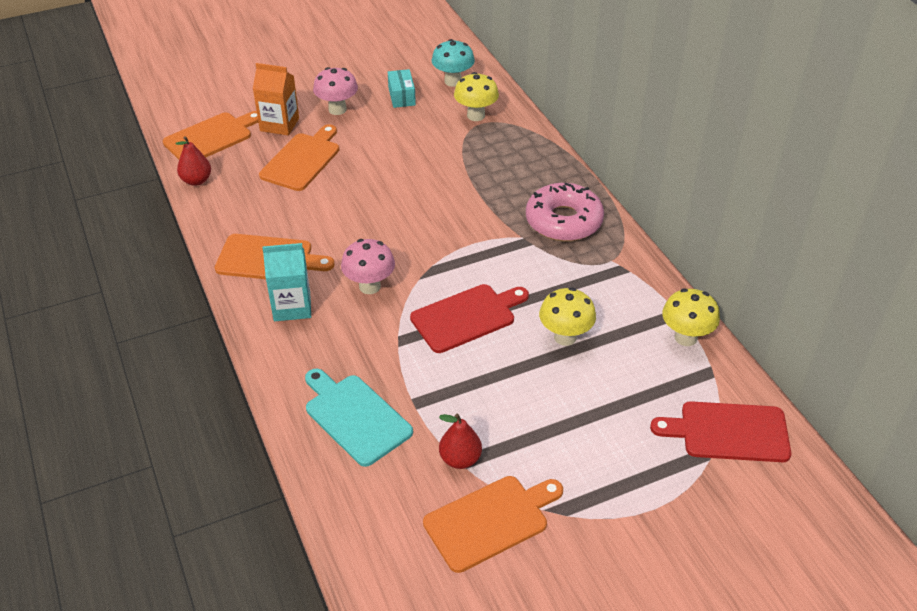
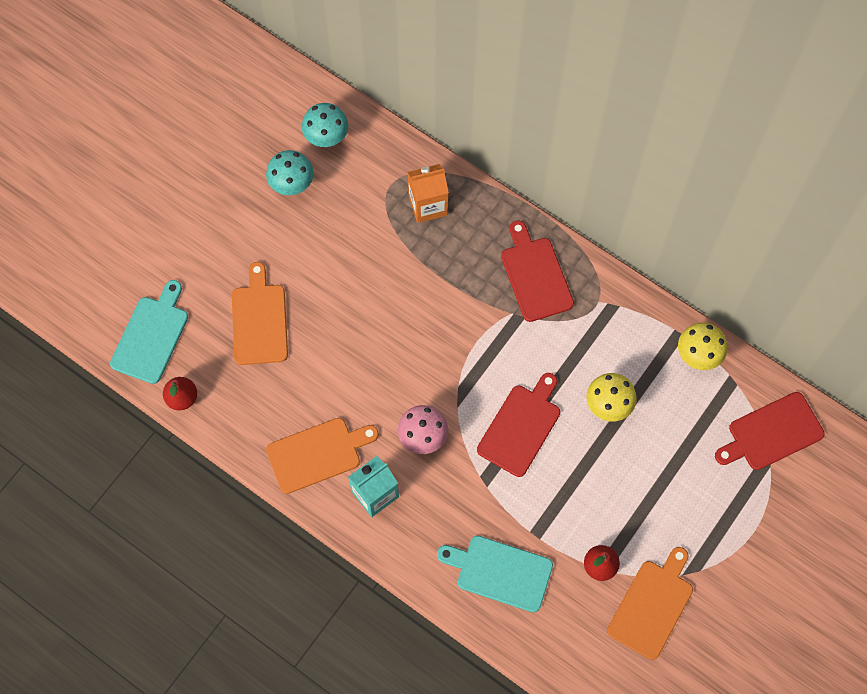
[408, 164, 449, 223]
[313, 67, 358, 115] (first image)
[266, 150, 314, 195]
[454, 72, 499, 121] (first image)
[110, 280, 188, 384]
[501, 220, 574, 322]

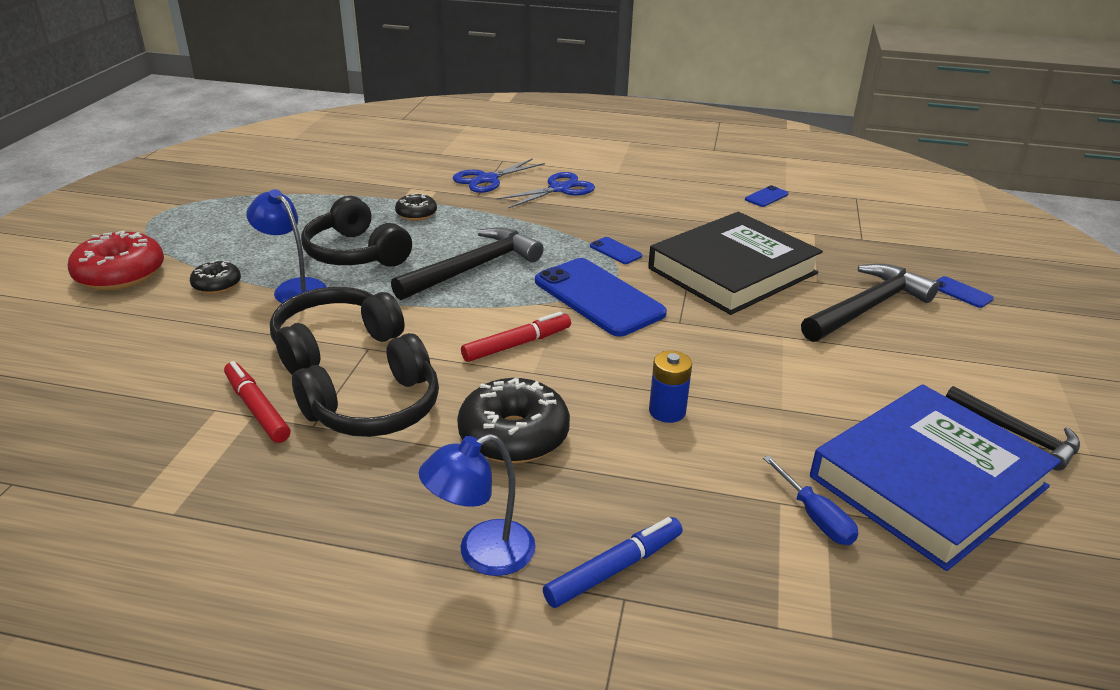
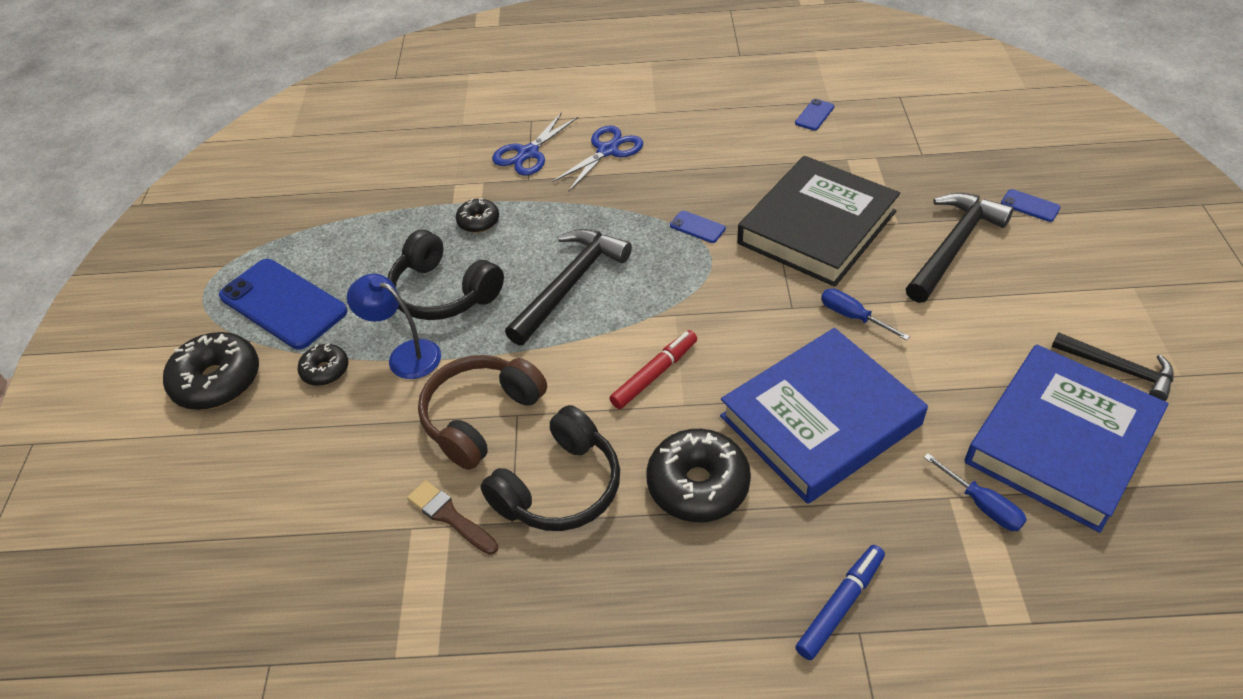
[163, 332, 259, 410]
[219, 259, 347, 350]
[418, 355, 547, 470]
[720, 328, 928, 504]
[407, 480, 498, 555]
[419, 434, 536, 576] (first image)
[821, 288, 910, 340]

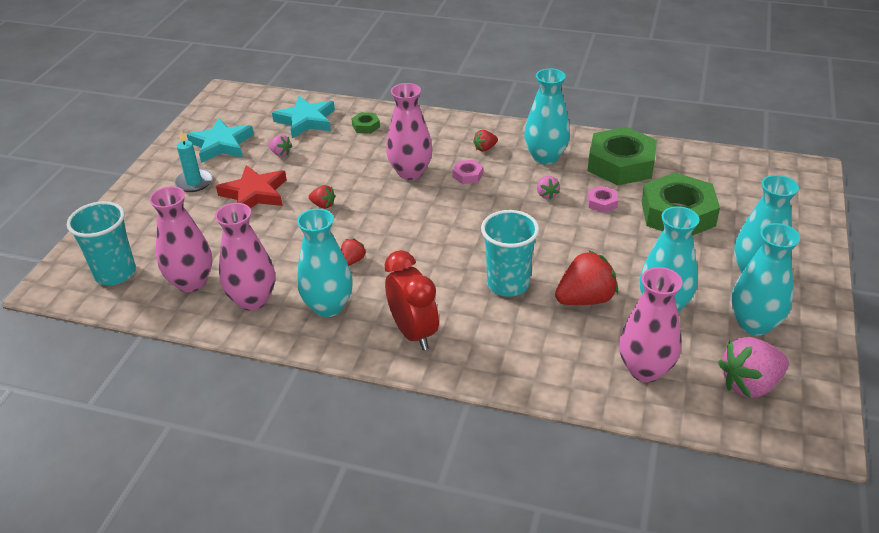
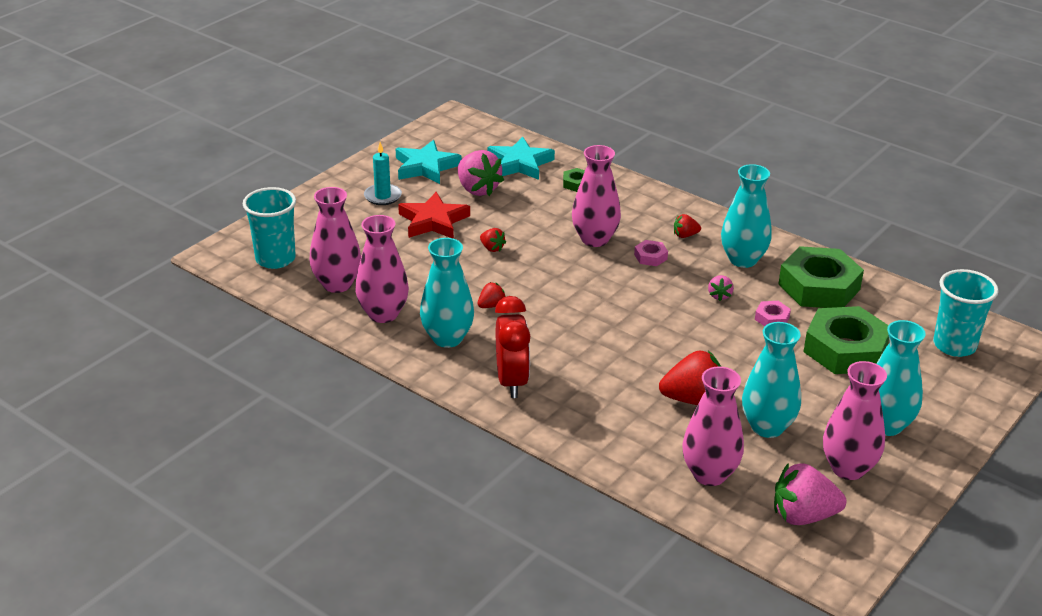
[458, 150, 504, 196]
[933, 269, 999, 357]
[823, 361, 887, 480]

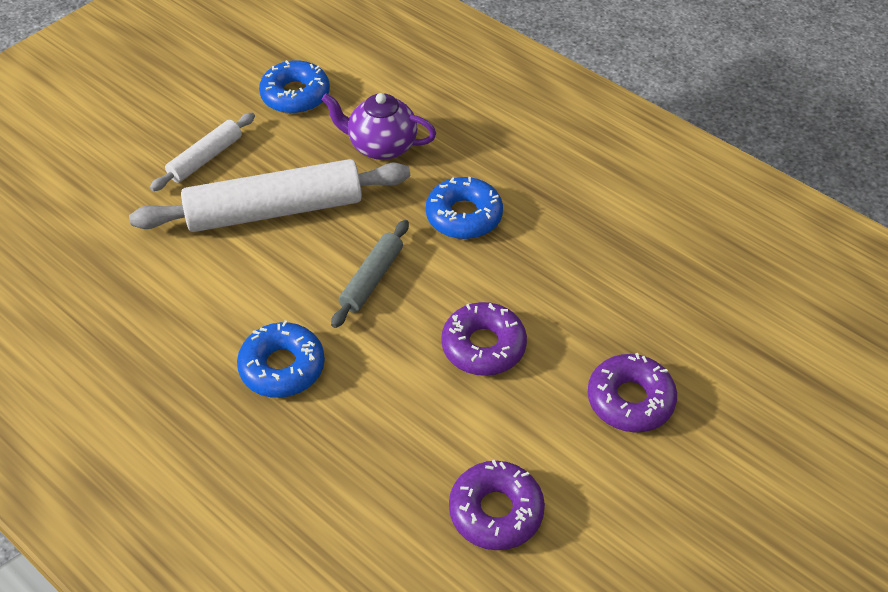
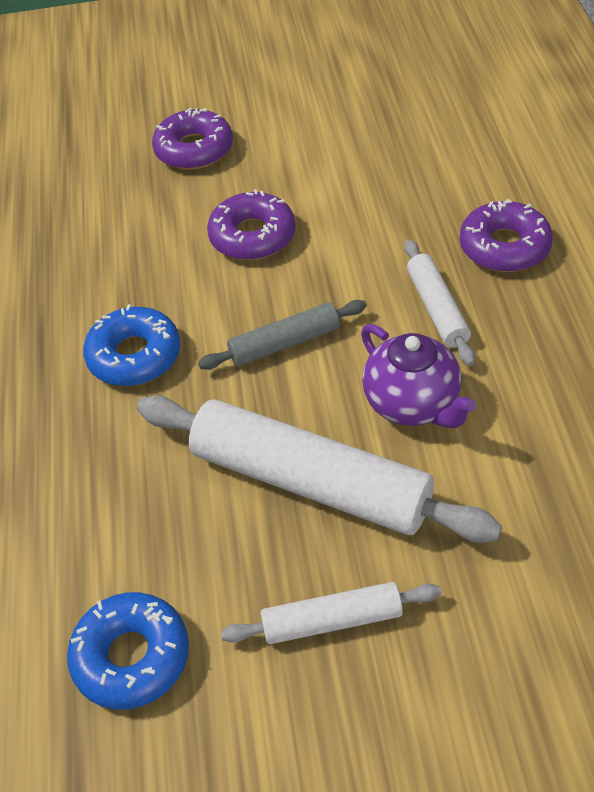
[361, 324, 476, 428]
[404, 239, 475, 366]
[459, 199, 553, 272]

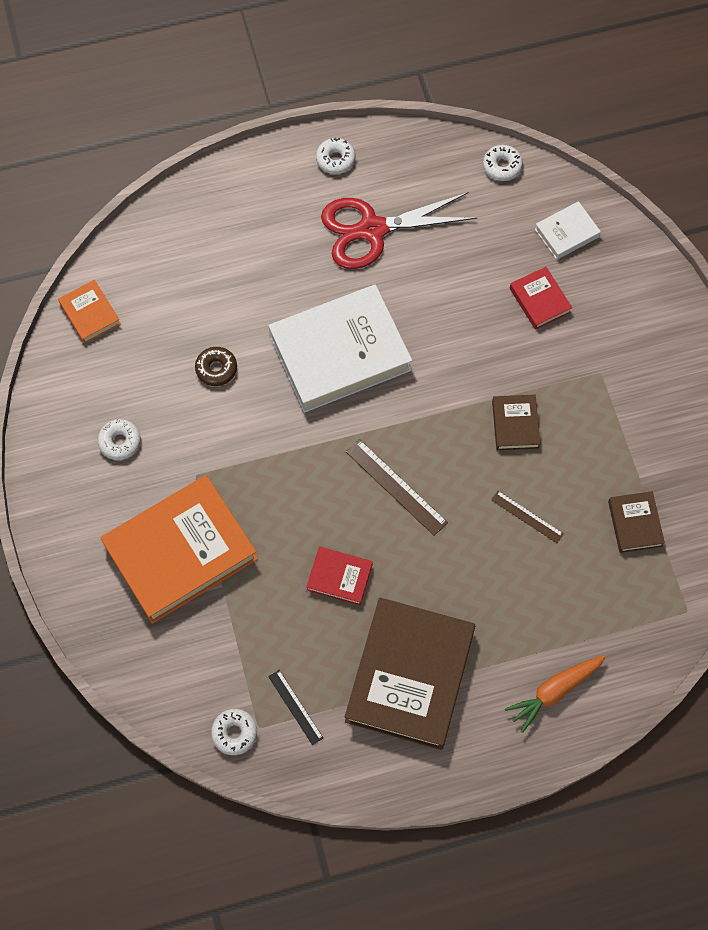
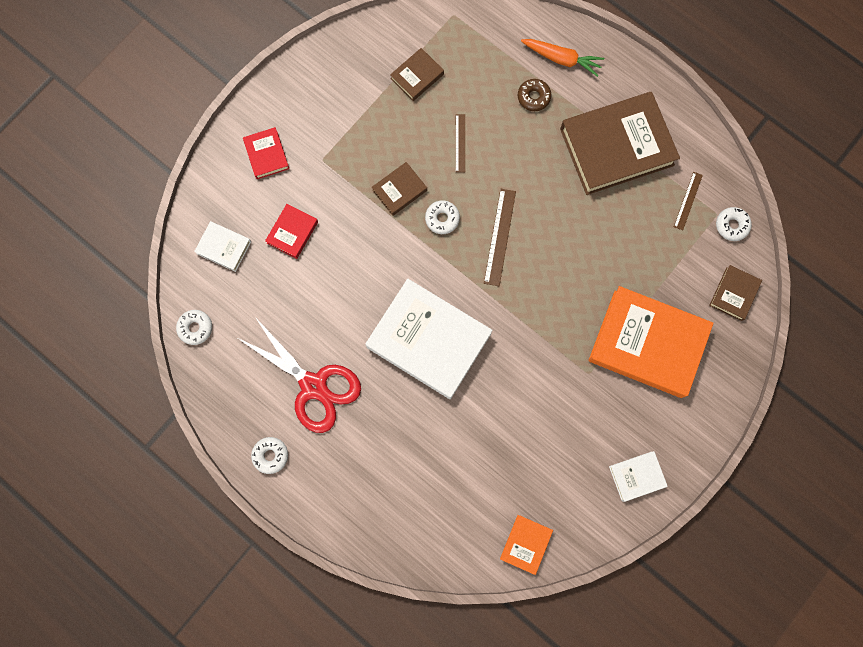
[518, 79, 552, 111]
[425, 200, 460, 234]
[243, 127, 289, 179]
[674, 172, 703, 230]
[709, 265, 762, 321]
[609, 451, 668, 502]

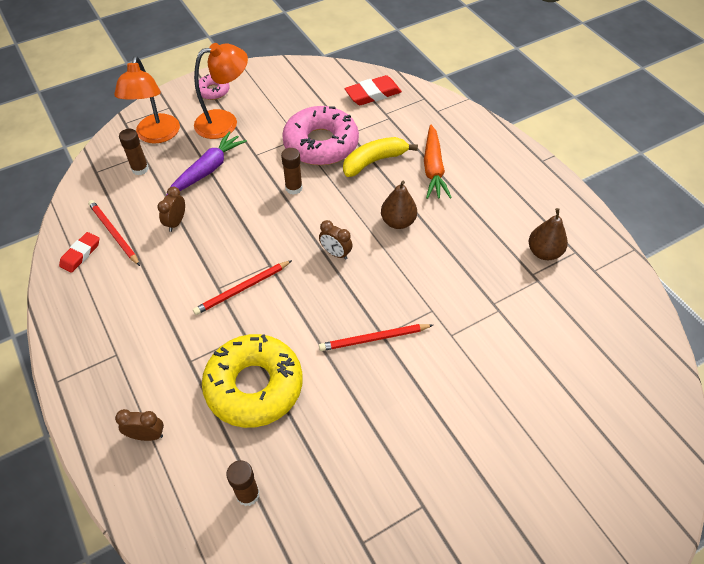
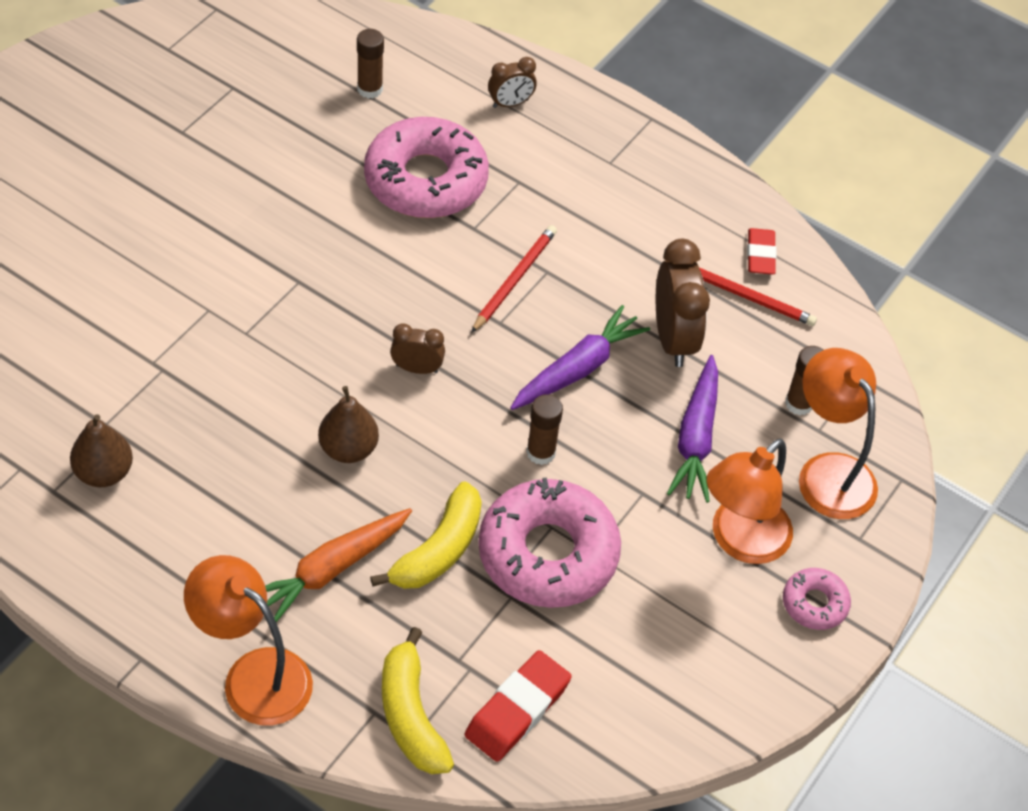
[265, 508, 412, 622]
[656, 239, 710, 367]
[319, 324, 433, 351] (first image)
[364, 117, 489, 218]
[510, 305, 650, 410]
[184, 555, 313, 726]
[382, 627, 454, 774]

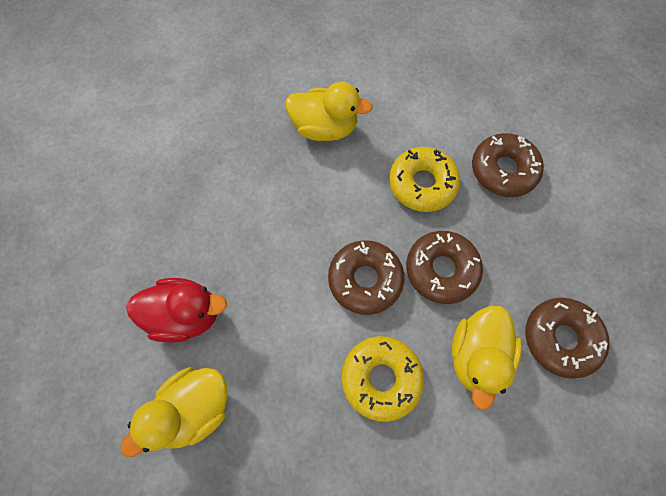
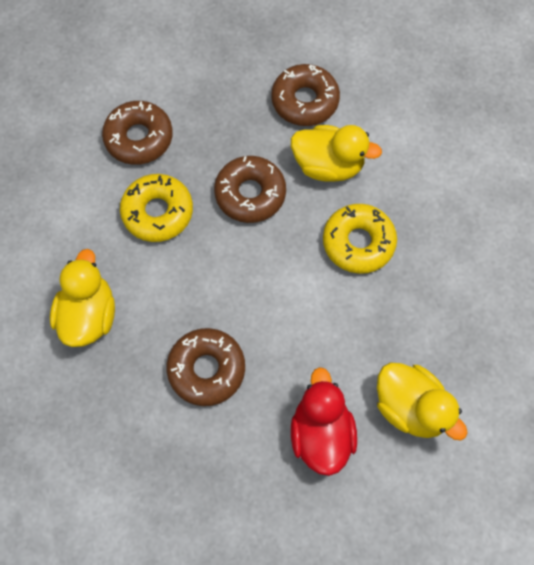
[167, 328, 245, 406]

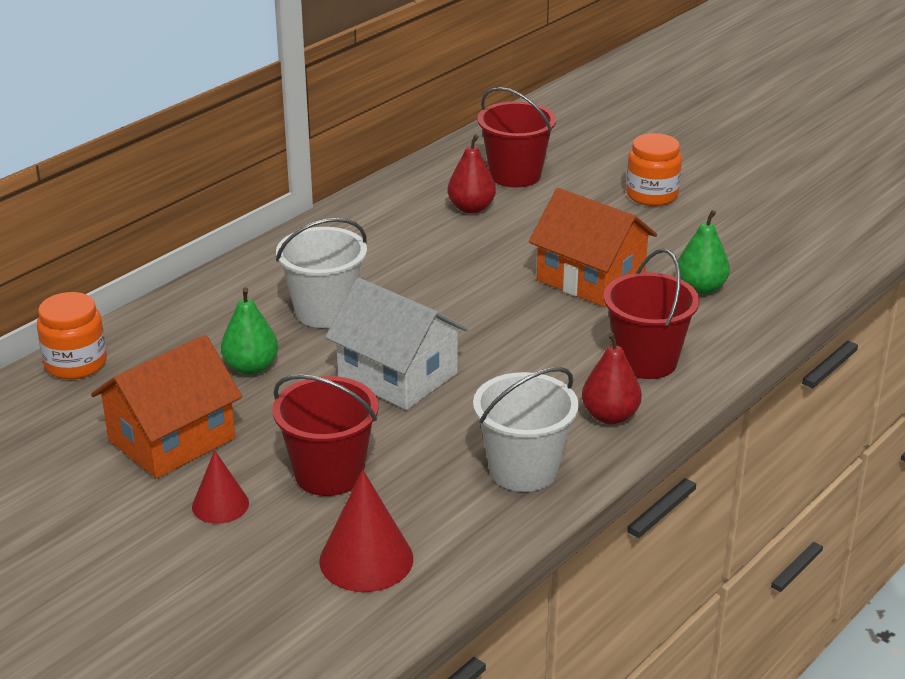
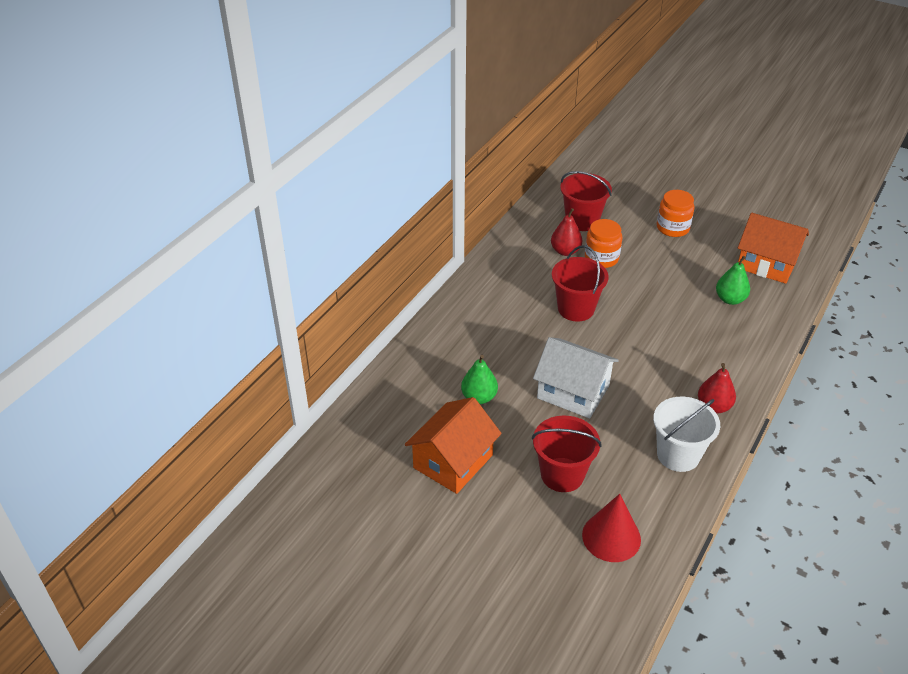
[738, 213, 809, 284]
[276, 218, 367, 328] (first image)
[552, 245, 609, 322]
[585, 219, 622, 268]
[192, 450, 249, 524] (first image)

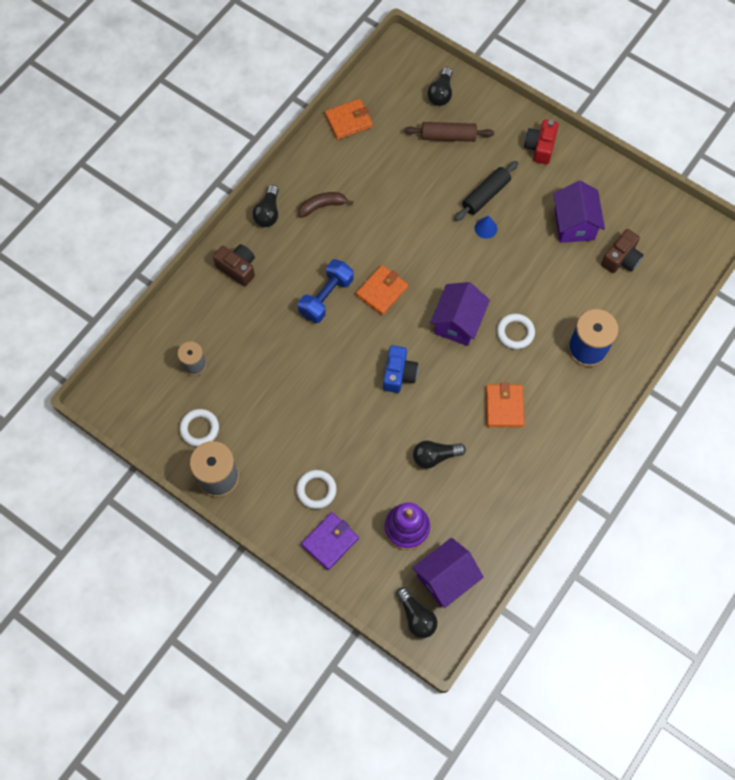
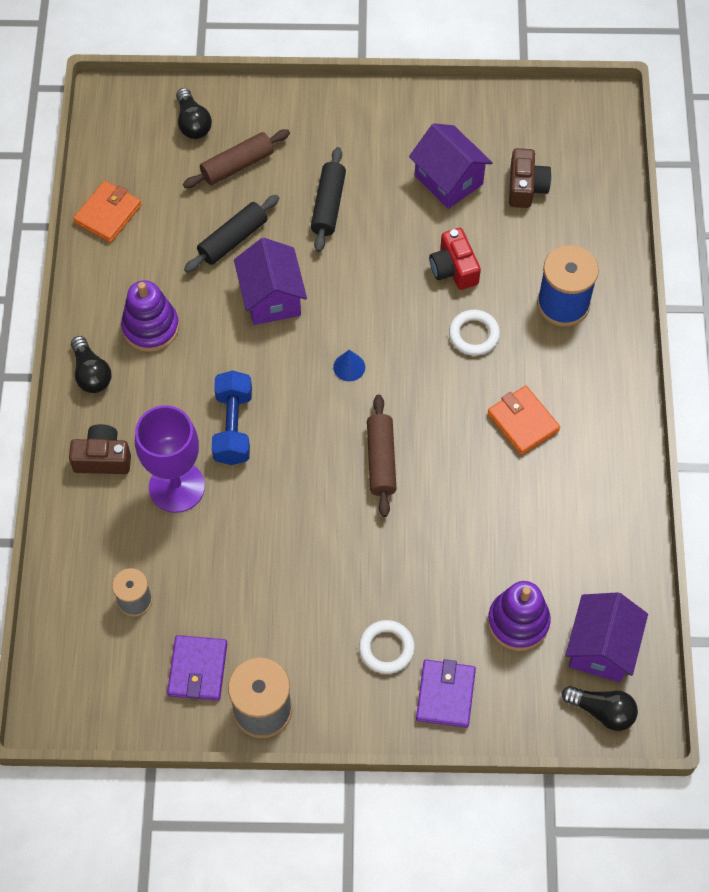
[429, 228, 481, 290]
[121, 280, 179, 352]
[333, 350, 365, 381]
[356, 265, 408, 315] (first image)
[234, 238, 307, 325]
[367, 394, 396, 517]
[167, 635, 227, 701]
[413, 441, 466, 469] (first image)
[184, 195, 279, 273]
[135, 405, 205, 513]

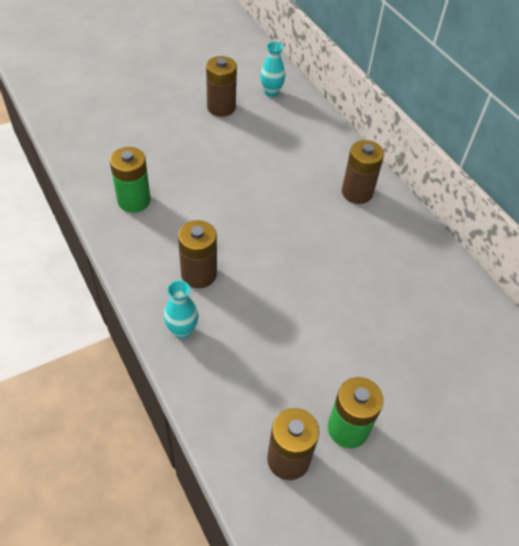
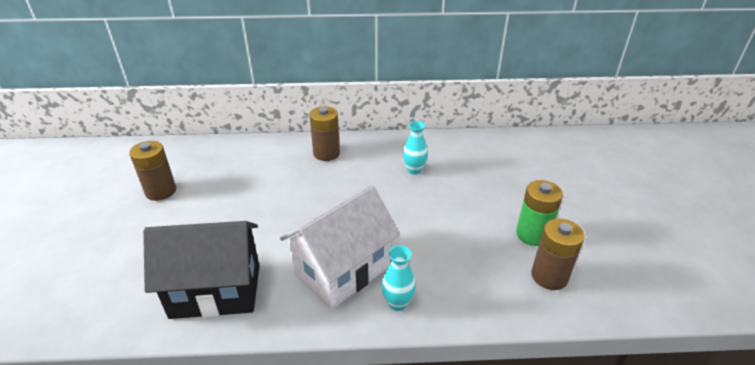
[403, 121, 428, 175]
[143, 221, 260, 319]
[280, 185, 400, 309]

